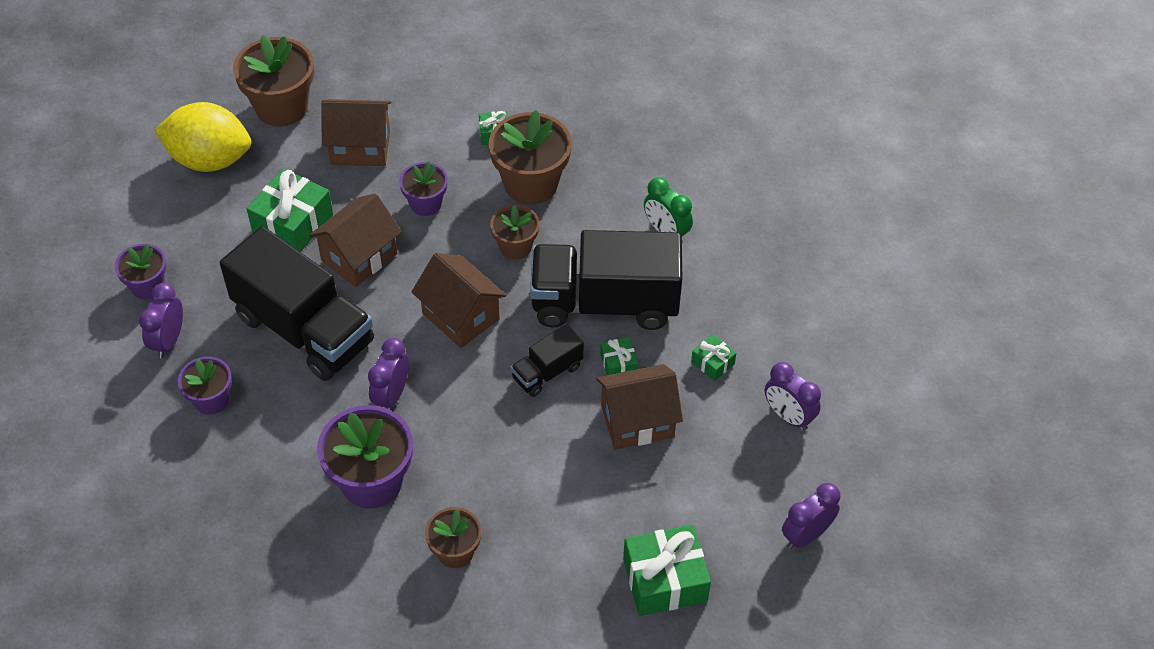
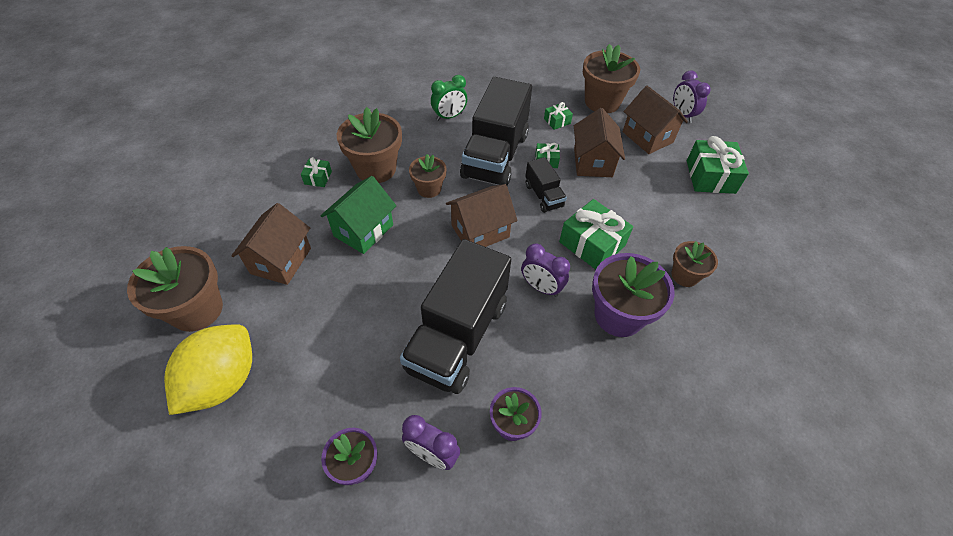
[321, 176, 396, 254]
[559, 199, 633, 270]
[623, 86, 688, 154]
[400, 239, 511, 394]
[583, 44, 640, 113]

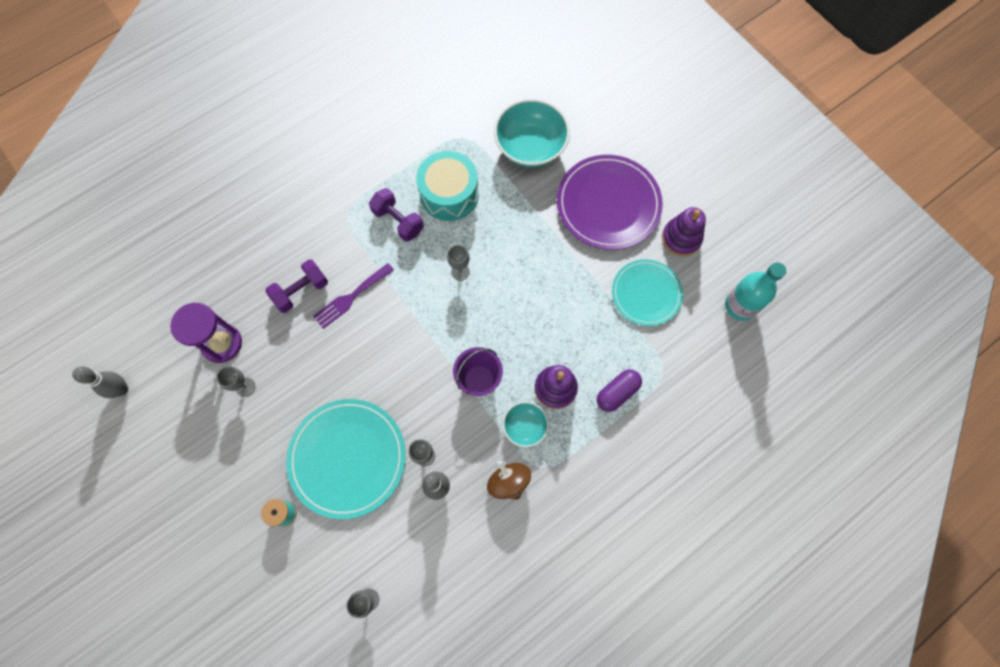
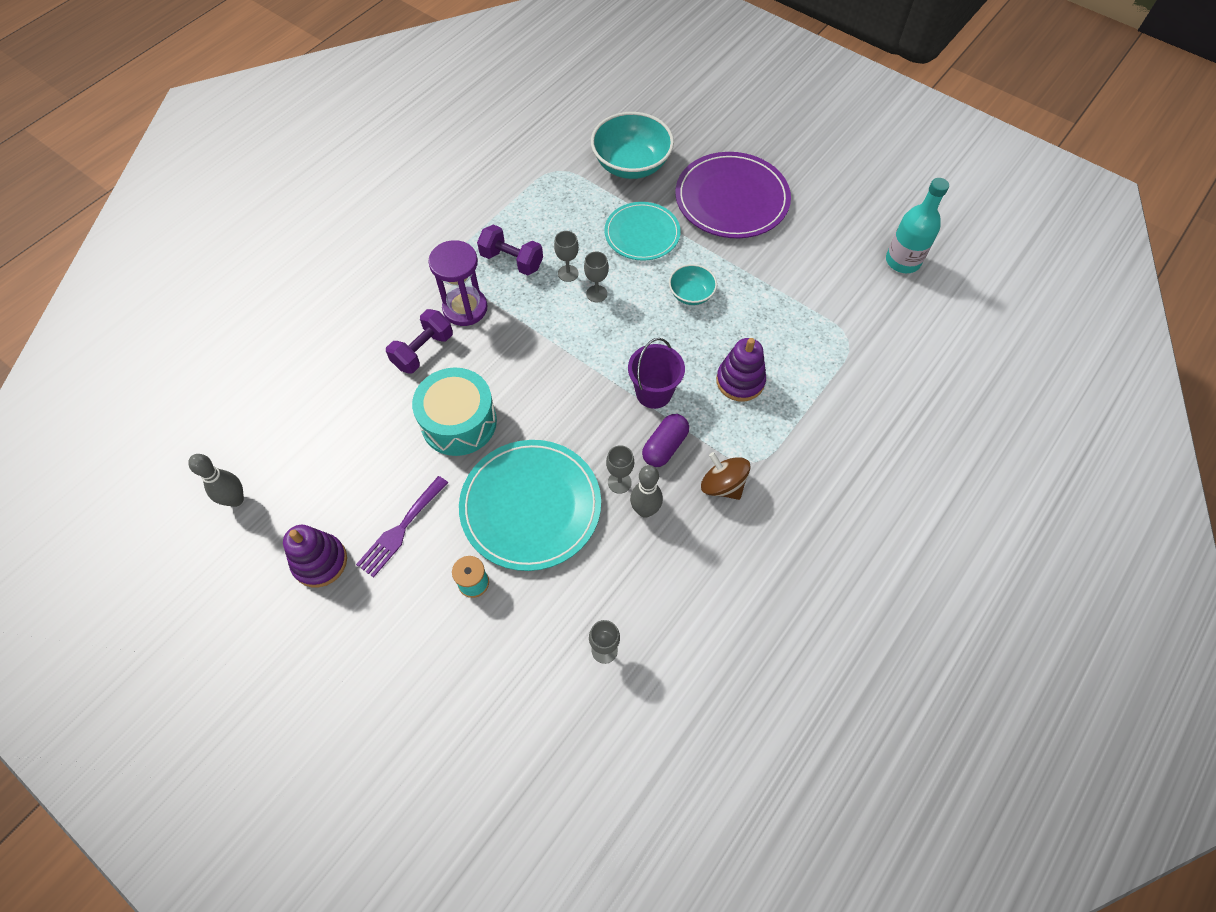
[412, 368, 497, 456]
[283, 525, 347, 587]
[604, 202, 681, 261]
[356, 476, 448, 578]
[428, 240, 487, 326]
[554, 231, 579, 282]
[642, 414, 689, 467]
[669, 264, 717, 305]

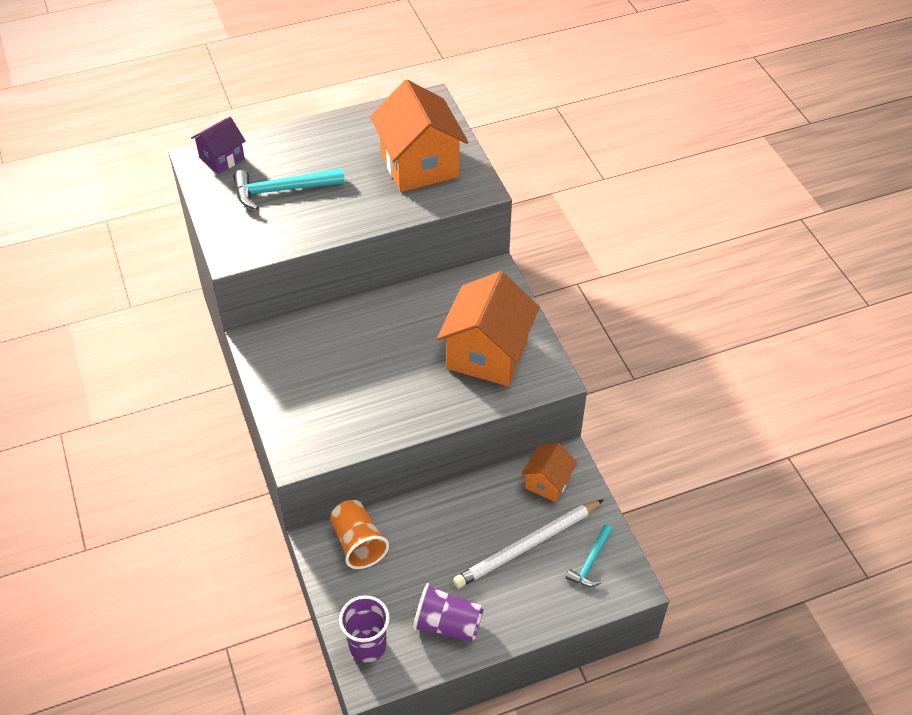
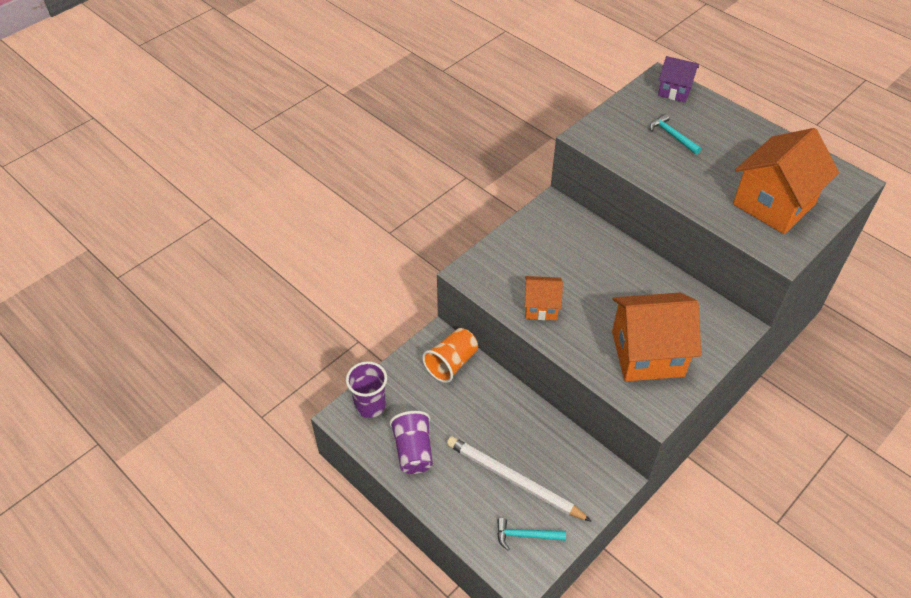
[650, 113, 701, 155]
[525, 276, 563, 320]

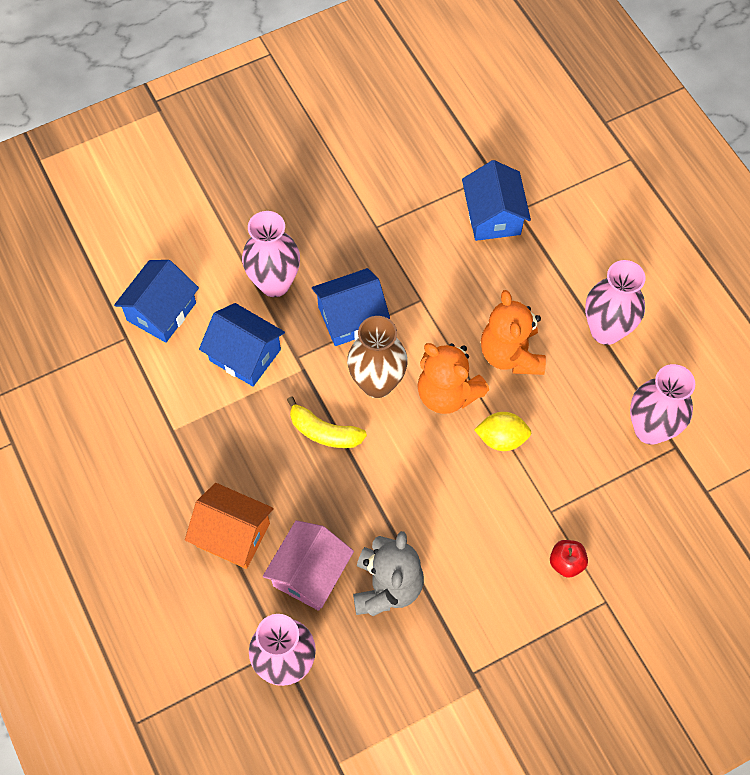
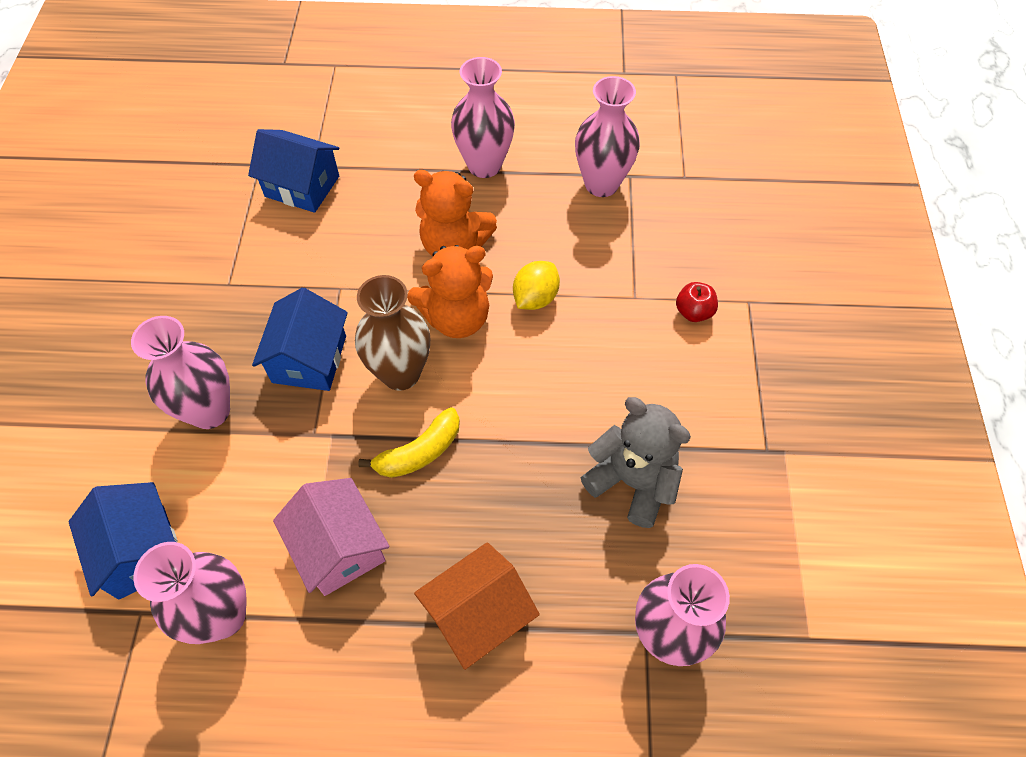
[199, 303, 285, 387] (first image)
[273, 478, 390, 596]
[133, 542, 247, 644]

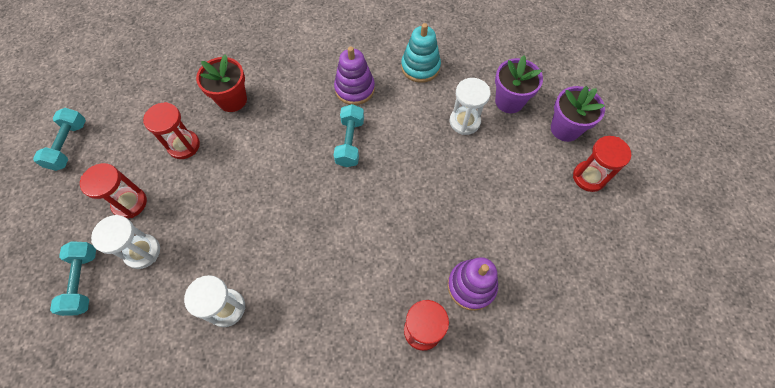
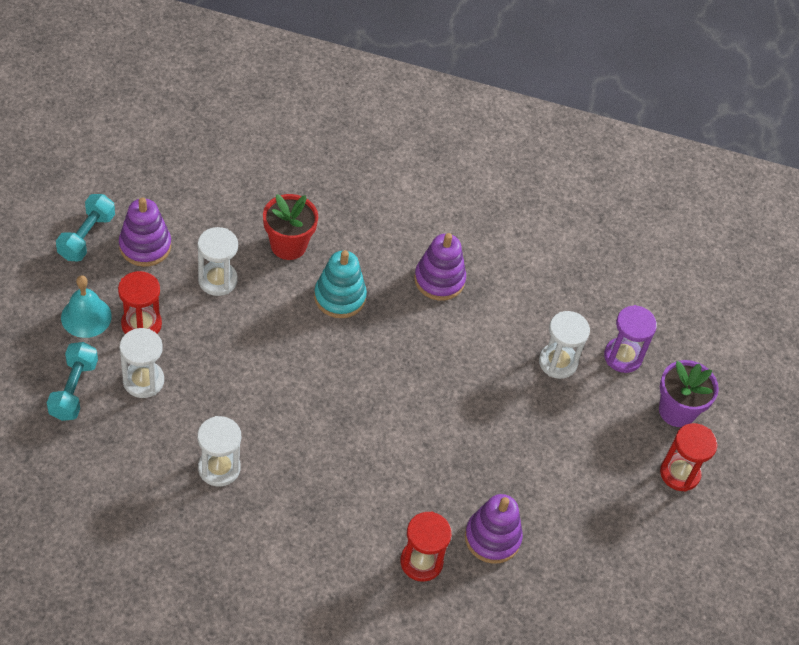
[314, 250, 367, 318]
[604, 305, 657, 373]
[198, 227, 238, 296]
[334, 104, 364, 167] (first image)
[119, 197, 171, 267]
[61, 275, 112, 338]

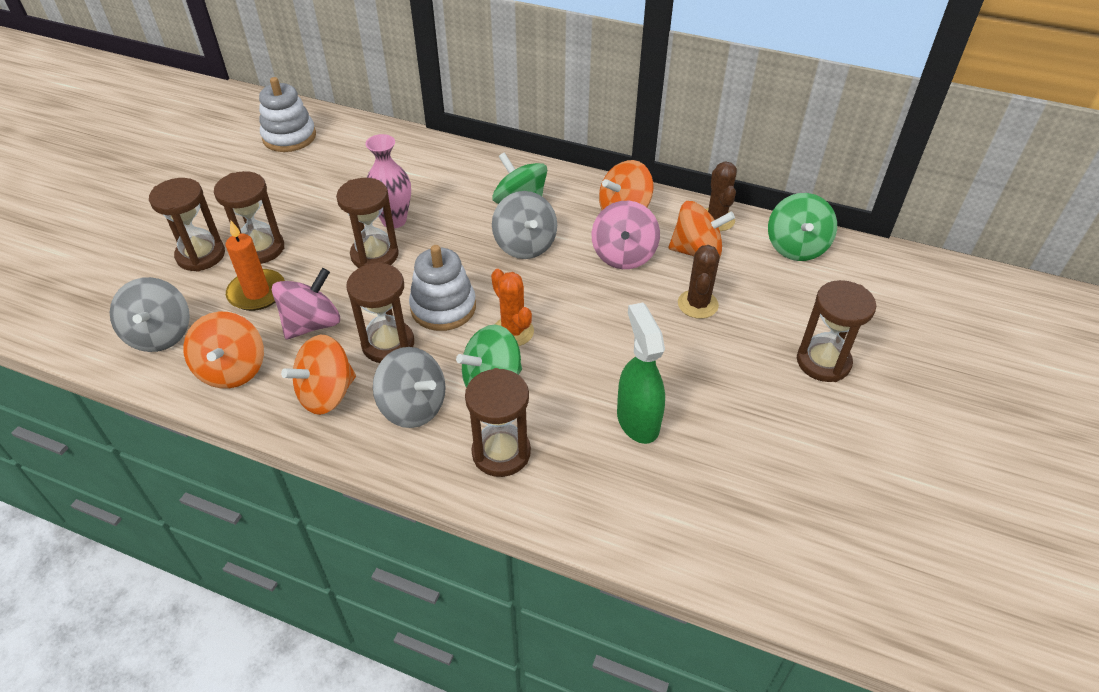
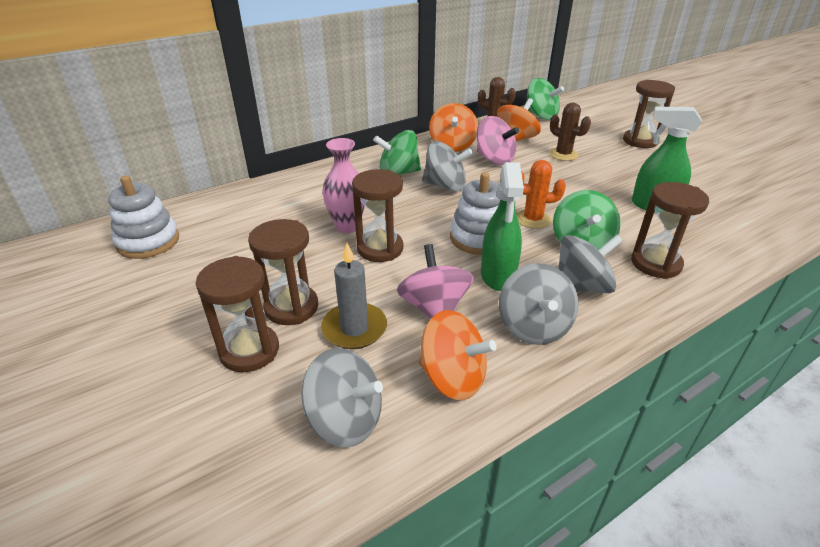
[321, 243, 387, 349]
[481, 162, 524, 291]
[499, 263, 578, 345]

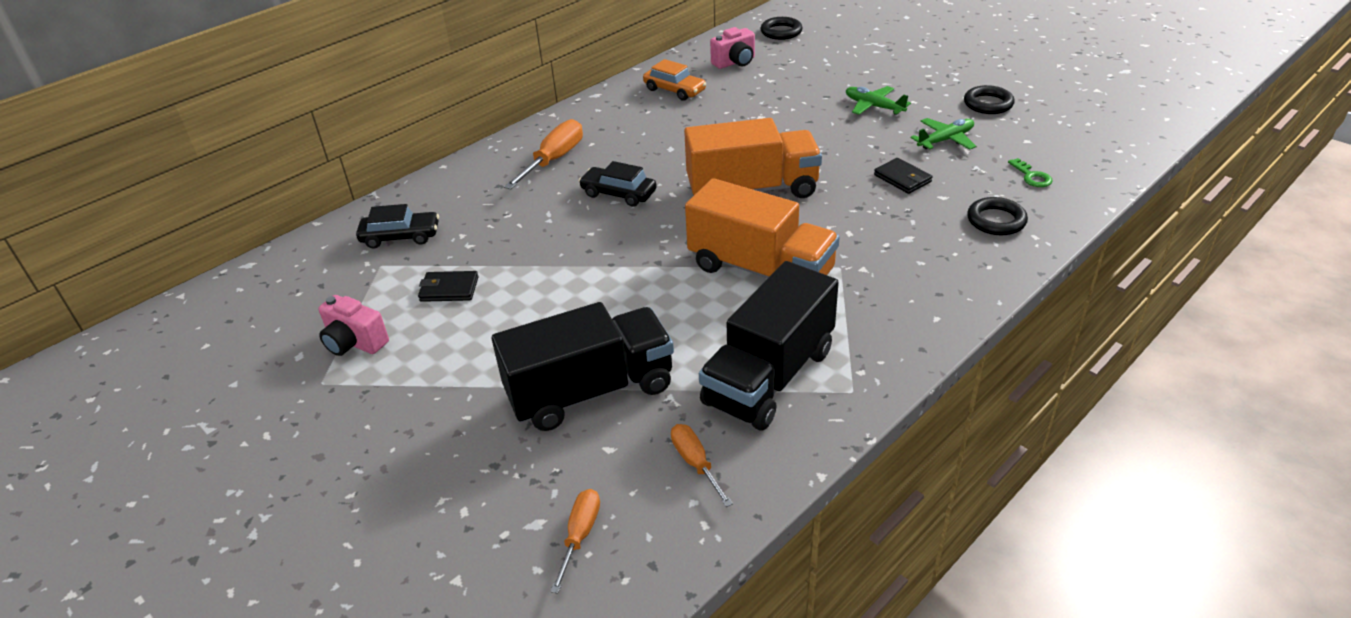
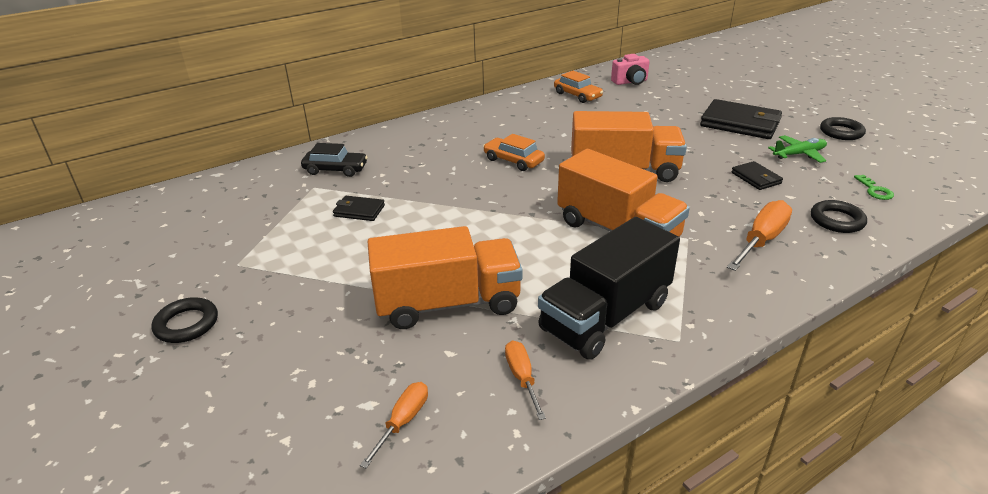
[152, 297, 218, 343]
[700, 99, 782, 139]
[727, 200, 792, 271]
[483, 134, 545, 171]
[318, 295, 389, 356] (first image)
[368, 226, 523, 329]

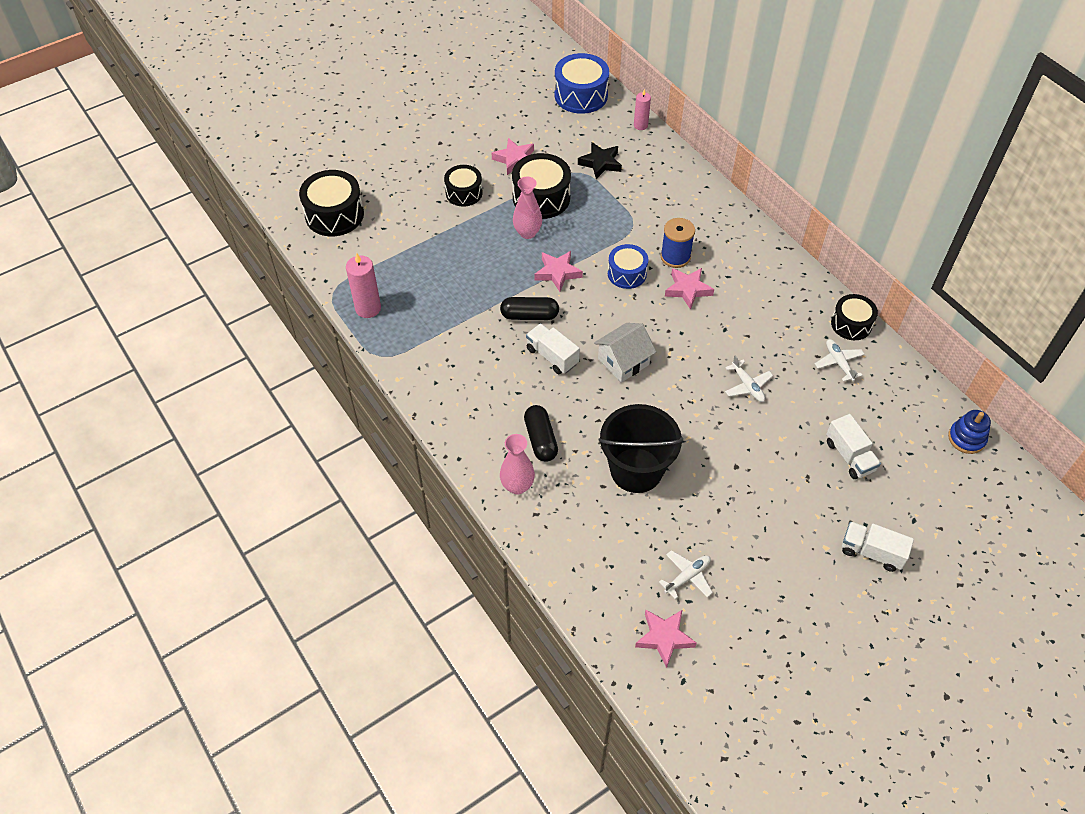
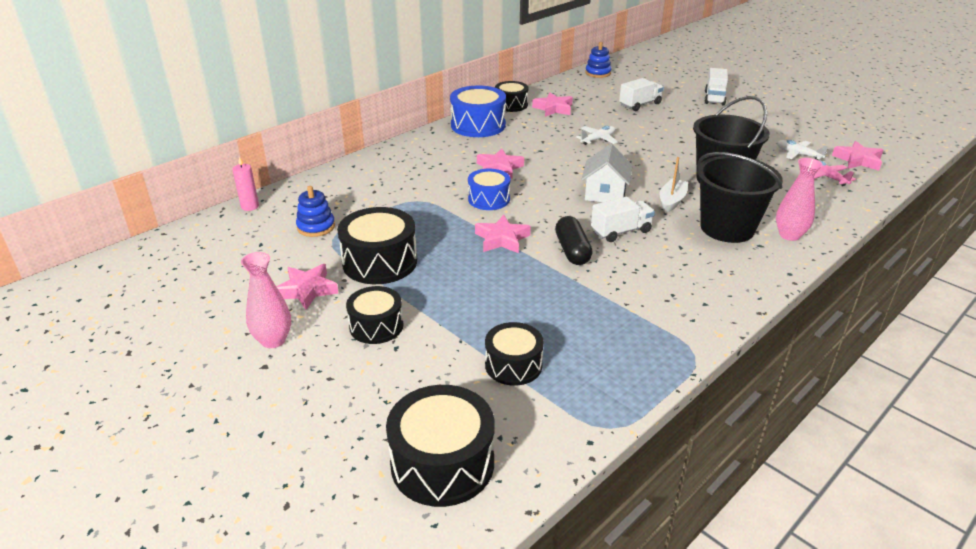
[450, 86, 506, 137]
[296, 186, 335, 237]
[241, 252, 291, 348]
[661, 218, 695, 268] (first image)
[346, 253, 381, 318] (first image)
[591, 197, 655, 242]
[581, 144, 633, 202]
[532, 93, 573, 117]
[697, 152, 783, 243]
[660, 157, 688, 213]
[814, 160, 856, 186]
[485, 322, 544, 386]

